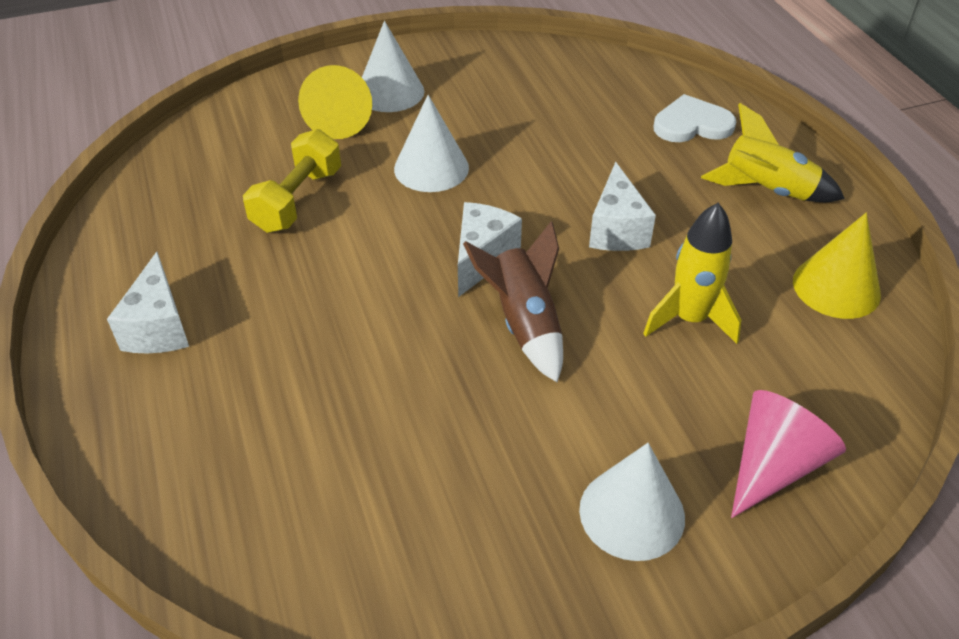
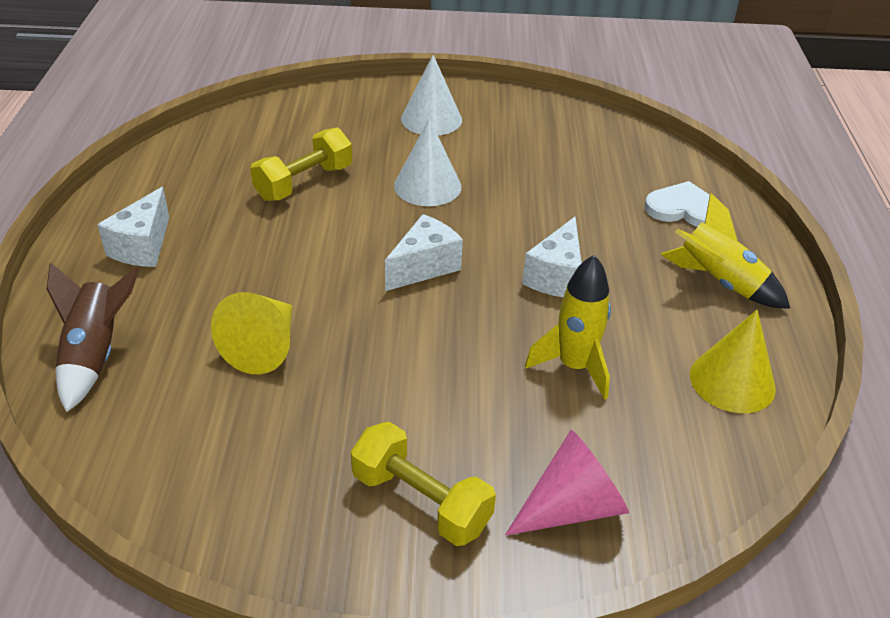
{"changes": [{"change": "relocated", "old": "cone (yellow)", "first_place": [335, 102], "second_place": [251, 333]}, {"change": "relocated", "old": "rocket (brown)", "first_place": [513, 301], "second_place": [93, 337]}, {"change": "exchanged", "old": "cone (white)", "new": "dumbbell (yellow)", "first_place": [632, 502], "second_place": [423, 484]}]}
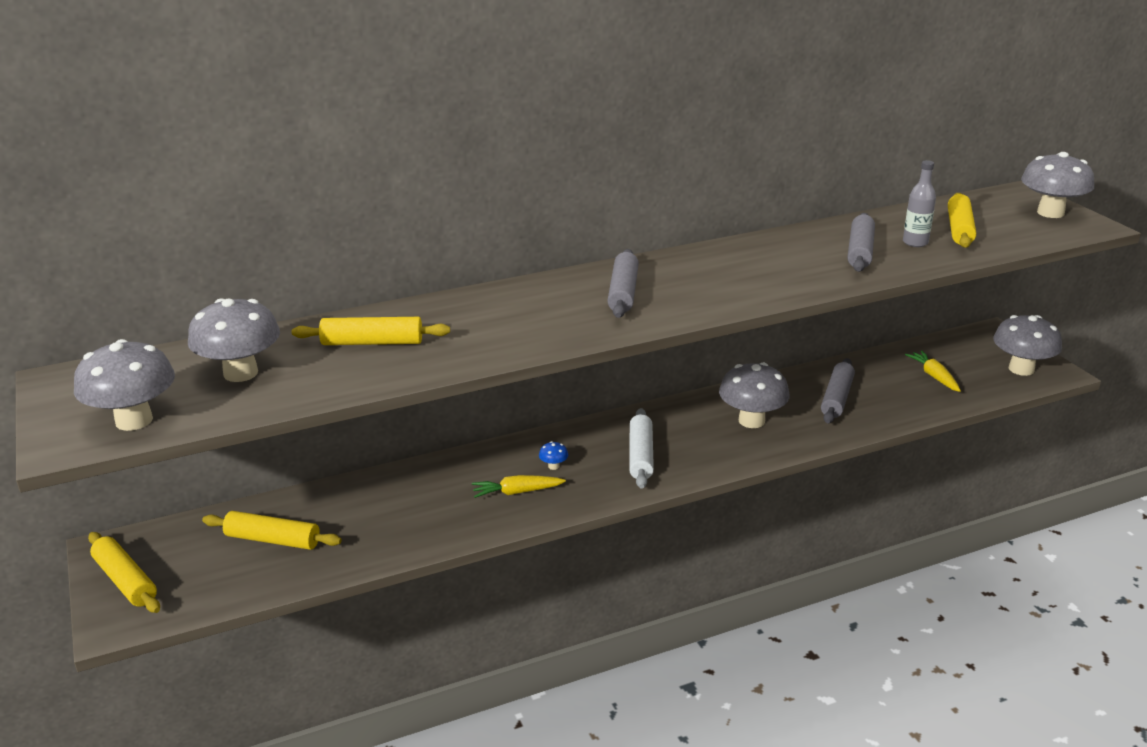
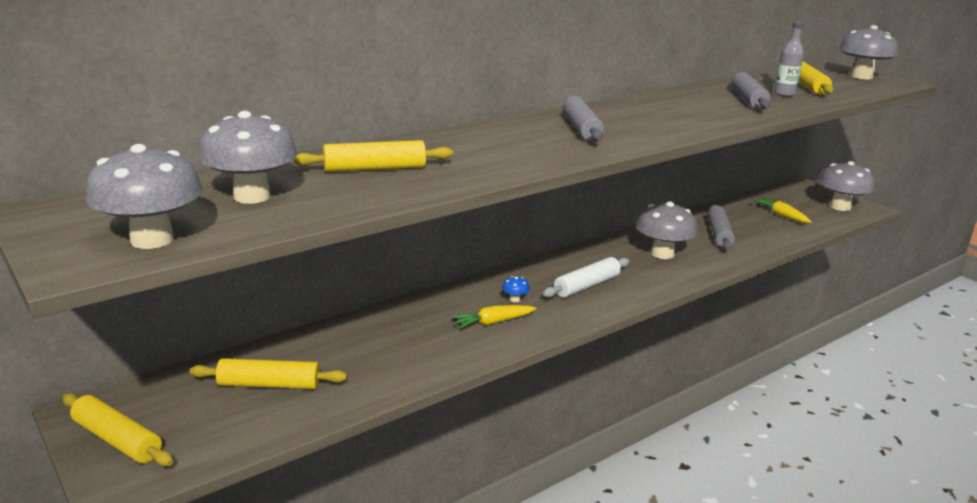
{"changes": [{"change": "spun", "old": "rolling pin (white)", "first_place": [641, 448], "second_place": [586, 277], "degrees": 60}]}
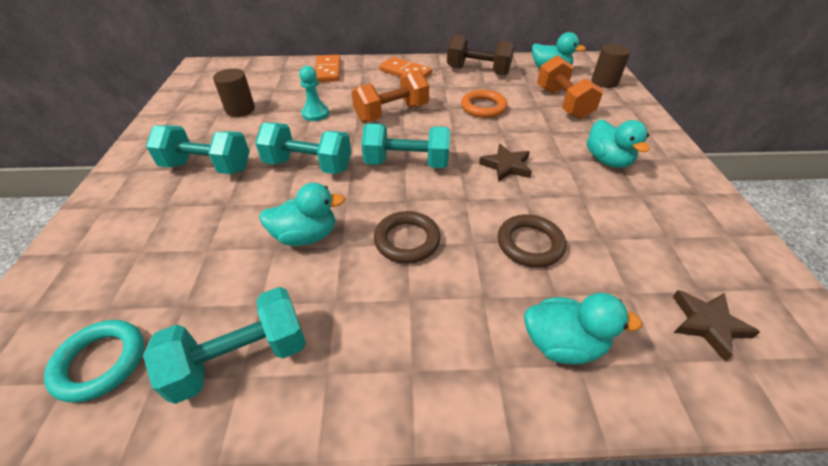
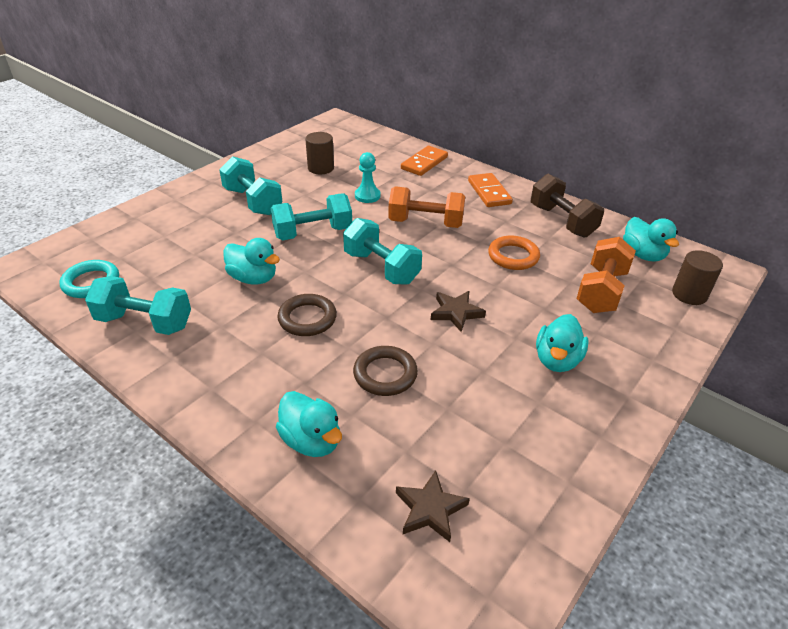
{"changes": [{"change": "spun", "old": "dumbbell (turquoise)", "first_place": [303, 148], "second_place": [311, 216], "degrees": -75}]}
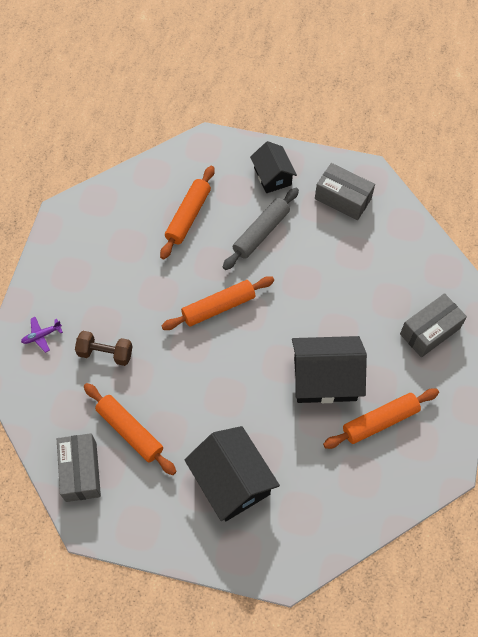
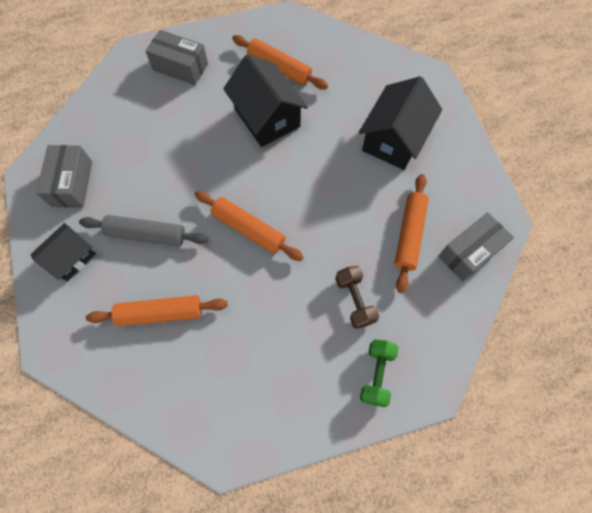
{"changes": [{"change": "exchanged", "old": "plane (purple)", "new": "dumbbell (green)", "first_place": [42, 335], "second_place": [379, 373]}]}
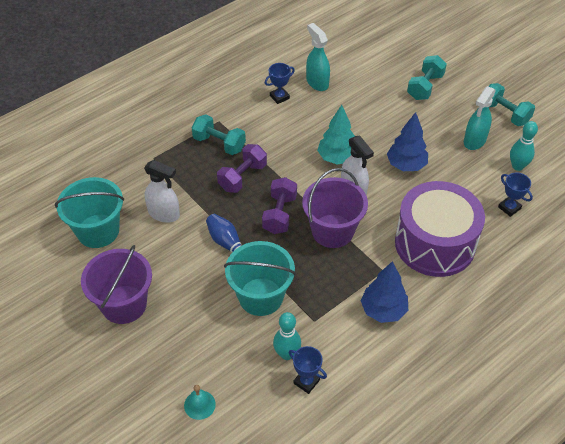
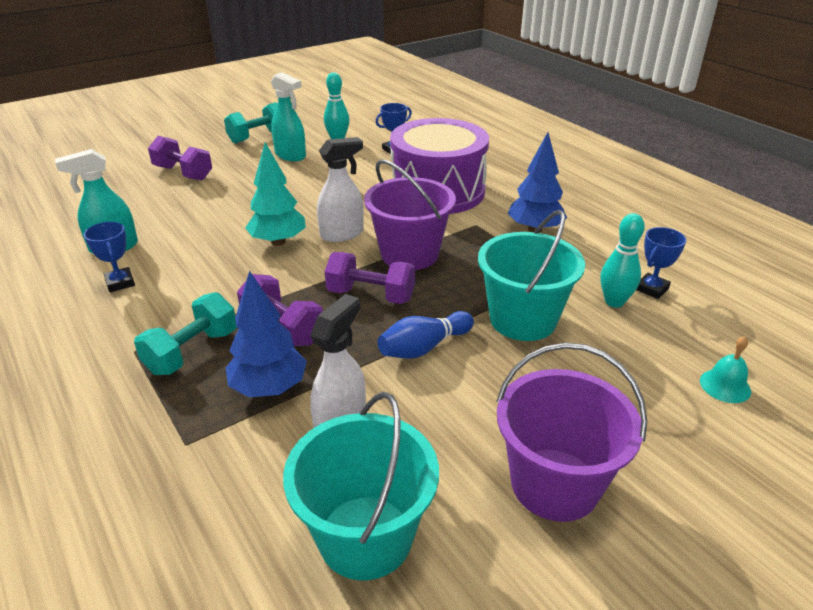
{"changes": [{"change": "colour", "old": "dumbbell (turquoise)", "new": "dumbbell (purple)", "first_place": [427, 77], "second_place": [180, 158]}, {"change": "relocated", "old": "tree (blue)", "first_place": [407, 141], "second_place": [266, 334]}]}
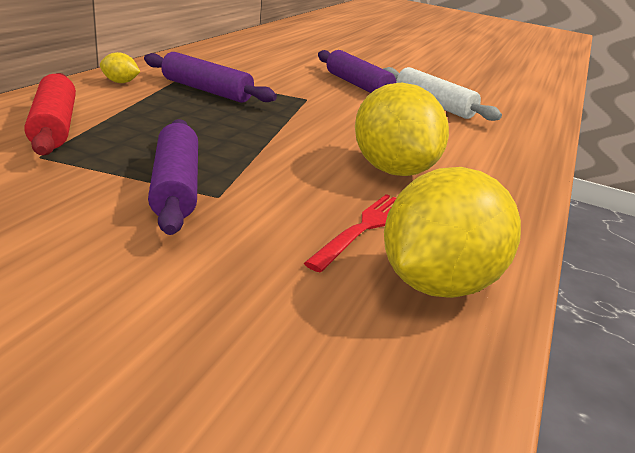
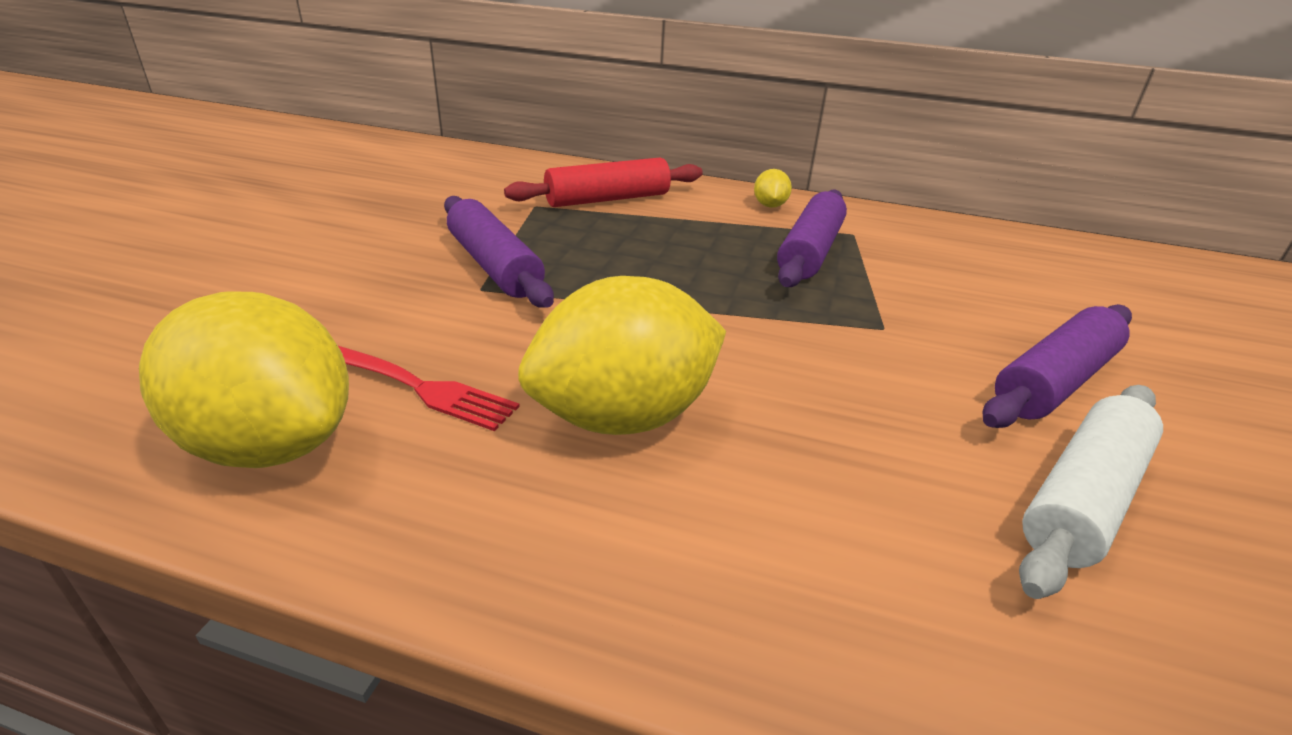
{"changes": [{"change": "spun", "old": "rolling pin (purple)", "first_place": [173, 177], "second_place": [499, 252], "degrees": 75}]}
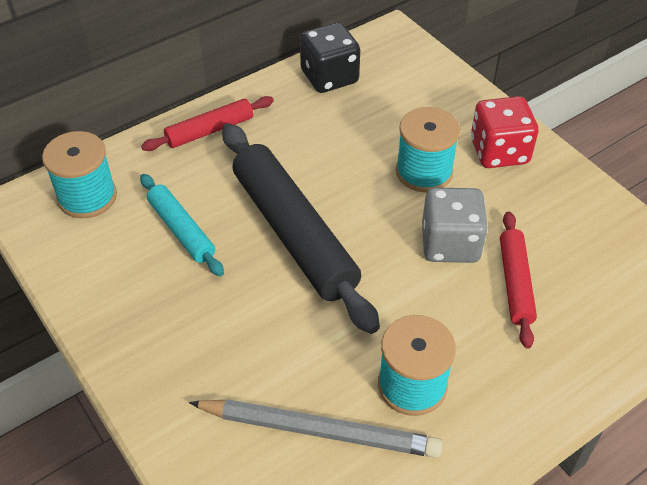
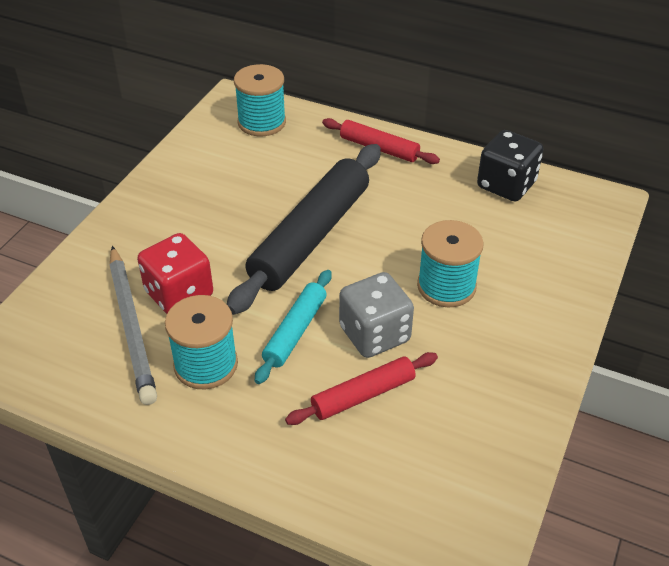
{"changes": [{"change": "relocated", "old": "dice (red)", "first_place": [505, 132], "second_place": [175, 273]}, {"change": "relocated", "old": "rolling pin (turquoise)", "first_place": [182, 225], "second_place": [293, 327]}]}
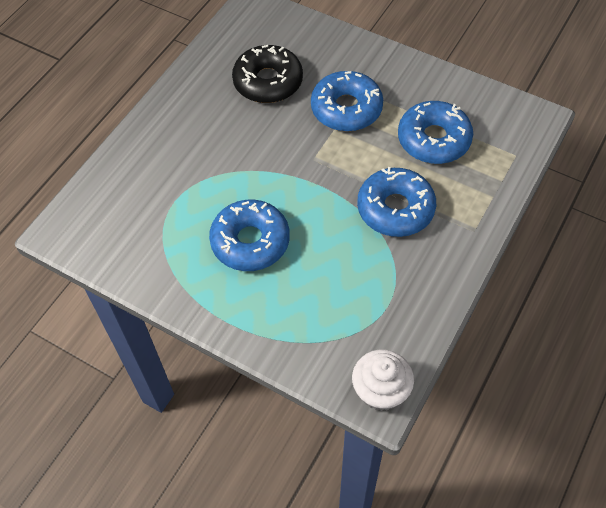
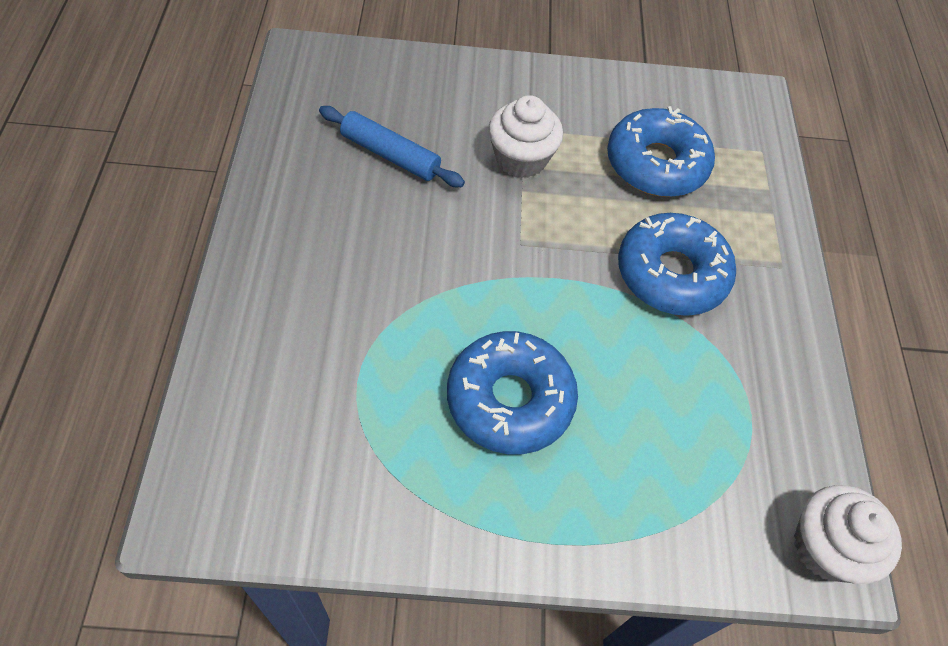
{"changes": [{"change": "exchanged", "old": "donut (black)", "new": "rolling pin (blue)", "first_place": [267, 74], "second_place": [392, 146]}, {"change": "exchanged", "old": "donut (blue)", "new": "cupcake (white)", "first_place": [347, 101], "second_place": [526, 136]}]}
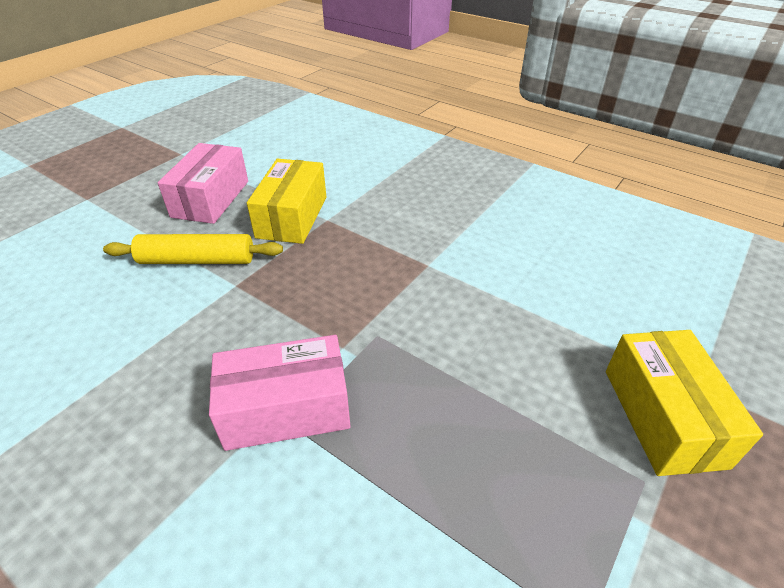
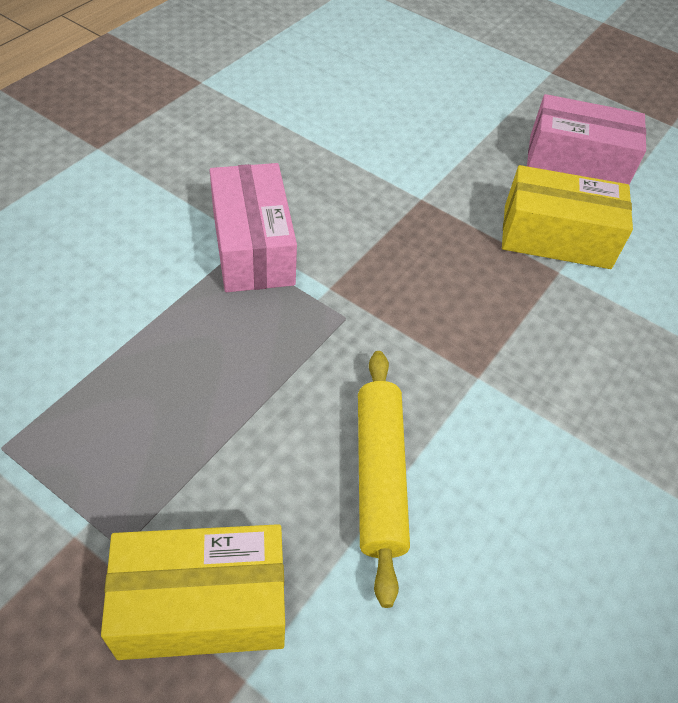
{"changes": [{"change": "relocated", "old": "rolling pin (yellow)", "first_place": [193, 249], "second_place": [384, 479]}]}
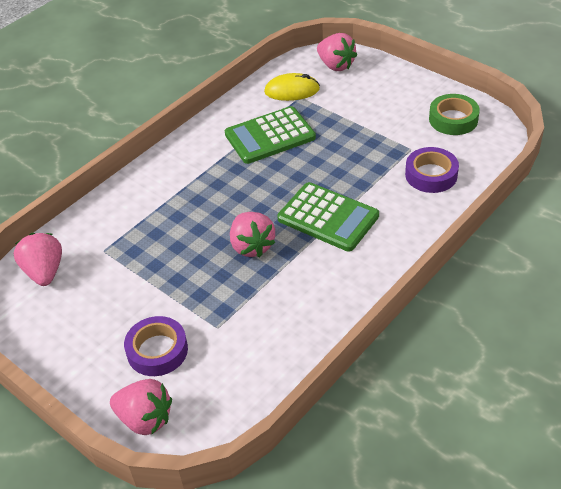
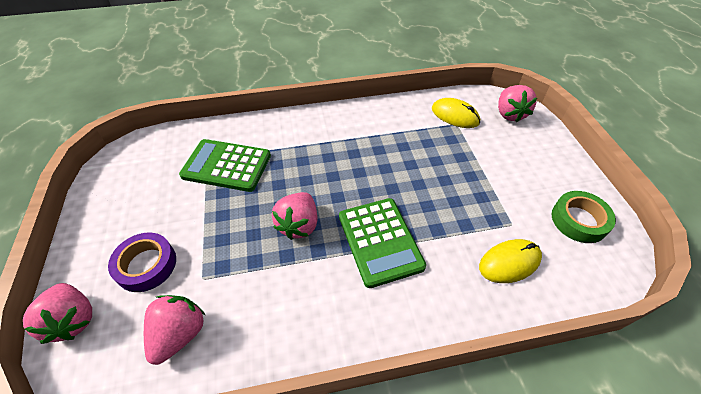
{"changes": [{"change": "relocated", "old": "calculator (green)", "first_place": [270, 135], "second_place": [225, 165]}, {"change": "exchanged", "old": "tape (purple)", "new": "mouse (yellow)", "first_place": [432, 170], "second_place": [510, 261]}, {"change": "relocated", "old": "strawberry (pink)", "first_place": [38, 259], "second_place": [174, 330]}]}
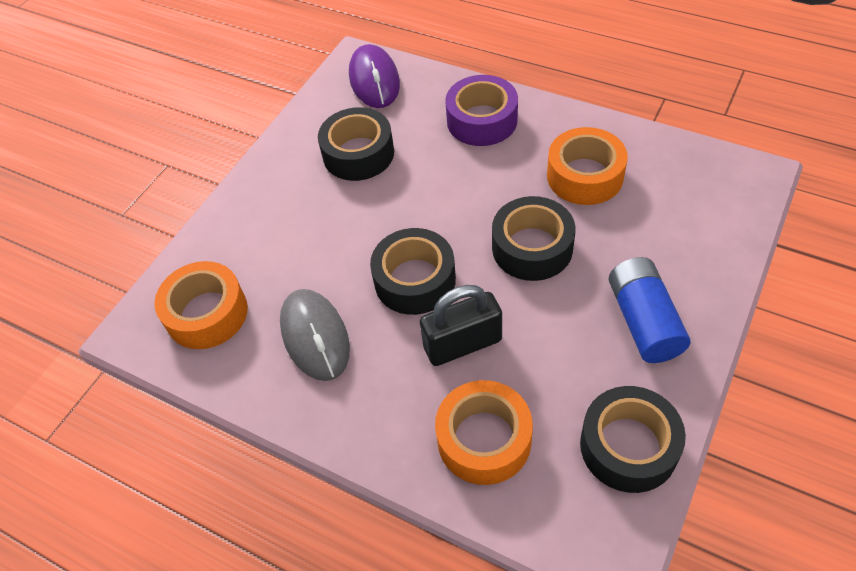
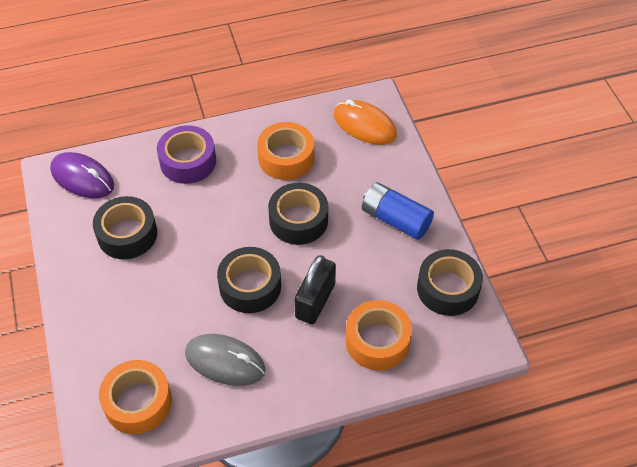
{"changes": [{"change": "appeared", "new": "mouse (orange)", "second_place": [365, 122]}]}
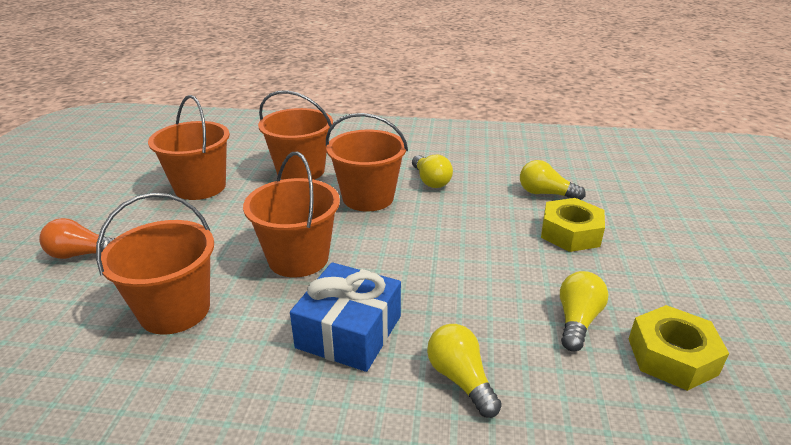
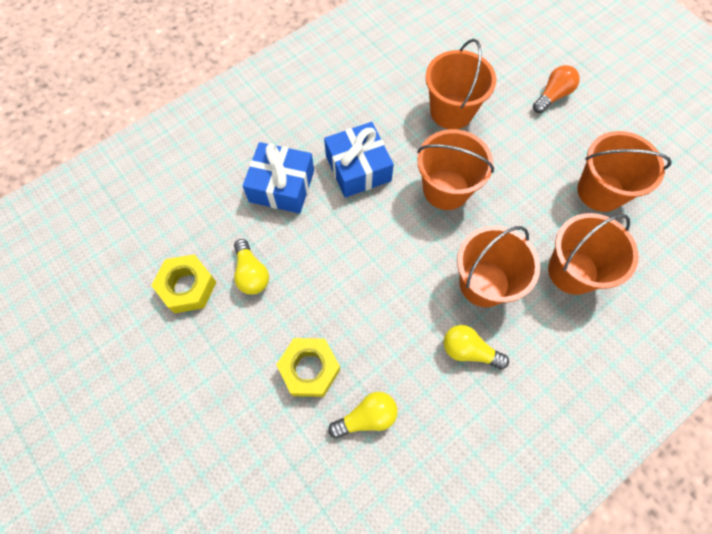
{"changes": [{"change": "exchanged", "old": "light bulb (yellow)", "new": "gift (blue)", "first_place": [464, 371], "second_place": [278, 178]}]}
